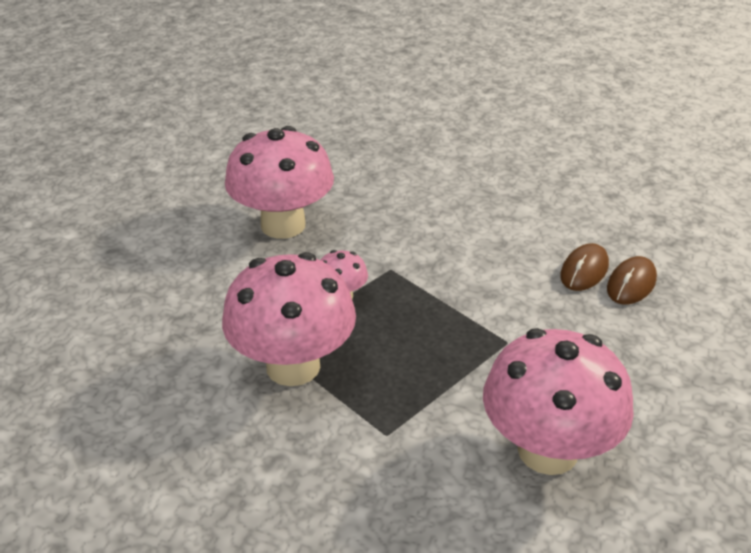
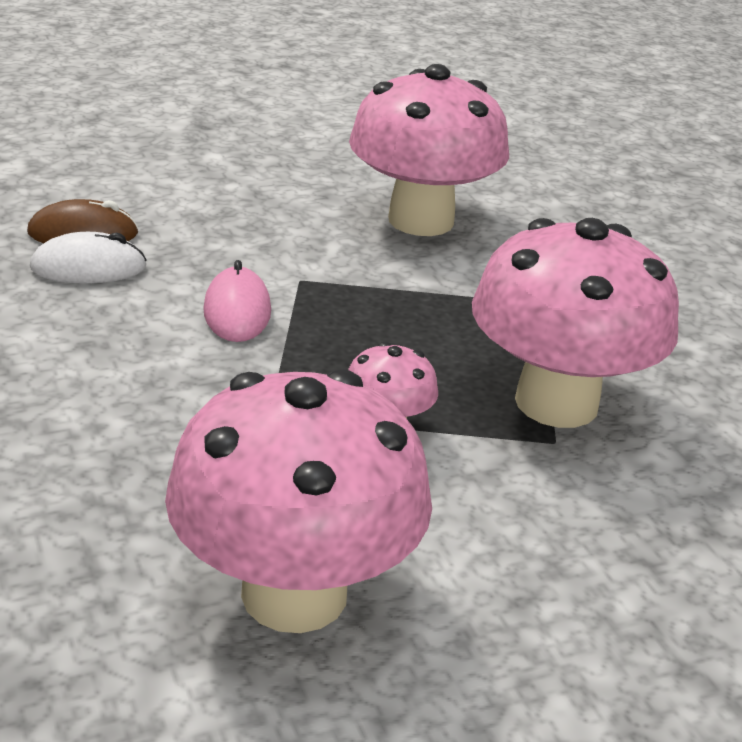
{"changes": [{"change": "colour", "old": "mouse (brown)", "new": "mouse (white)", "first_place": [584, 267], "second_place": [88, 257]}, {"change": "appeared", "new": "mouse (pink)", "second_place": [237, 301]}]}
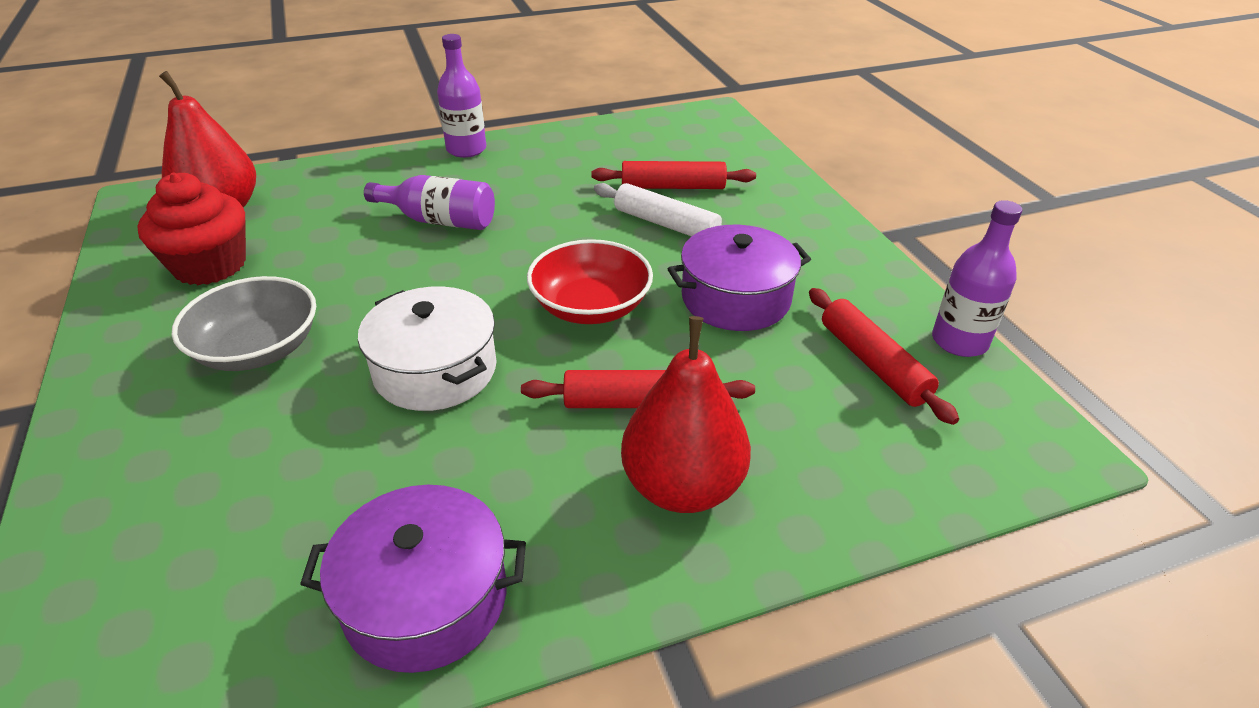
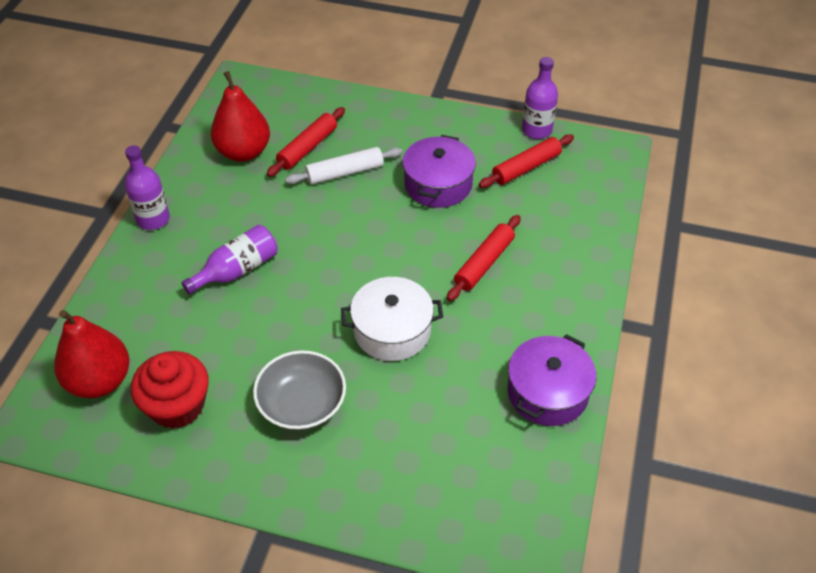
{"changes": [{"change": "missing", "old": "bowl (red)", "first_place": [590, 281]}, {"change": "spun", "old": "rolling pin (red)", "first_place": [884, 356], "second_place": [526, 161], "degrees": -45}, {"change": "relocated", "old": "pear (red)", "first_place": [686, 414], "second_place": [240, 116]}]}
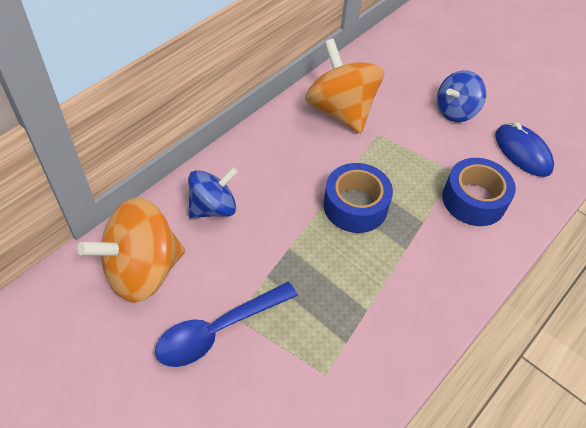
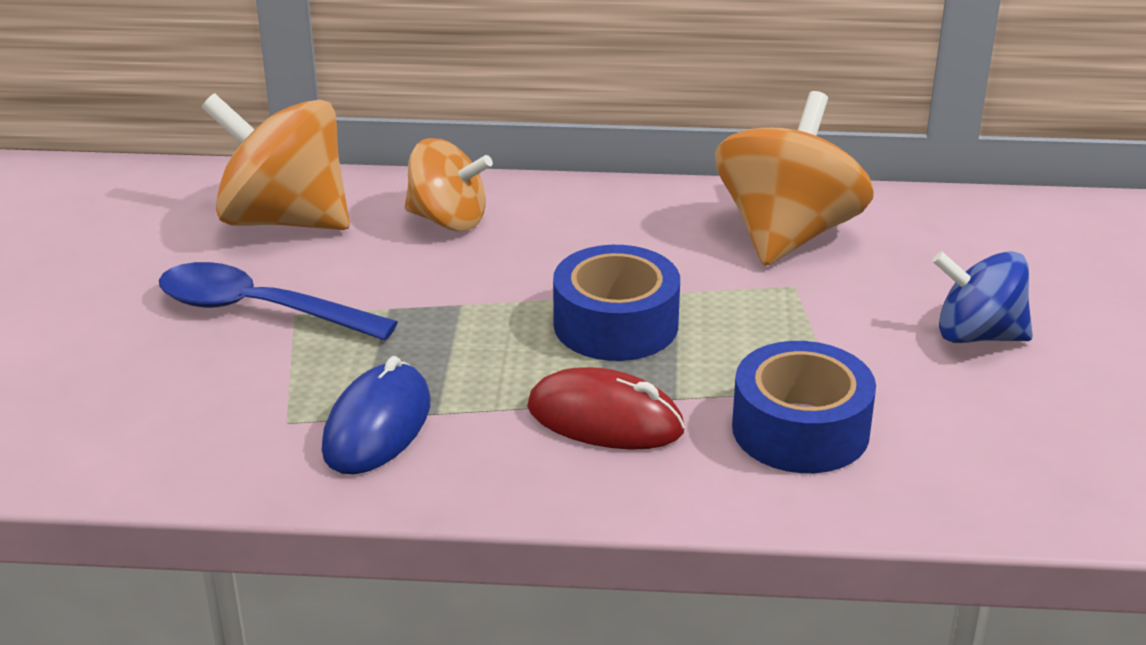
{"changes": [{"change": "relocated", "old": "mouse (blue)", "first_place": [524, 150], "second_place": [376, 415]}, {"change": "colour", "old": "spinning top (blue)", "new": "spinning top (orange)", "first_place": [213, 192], "second_place": [449, 184]}, {"change": "appeared", "new": "mouse (red)", "second_place": [606, 408]}]}
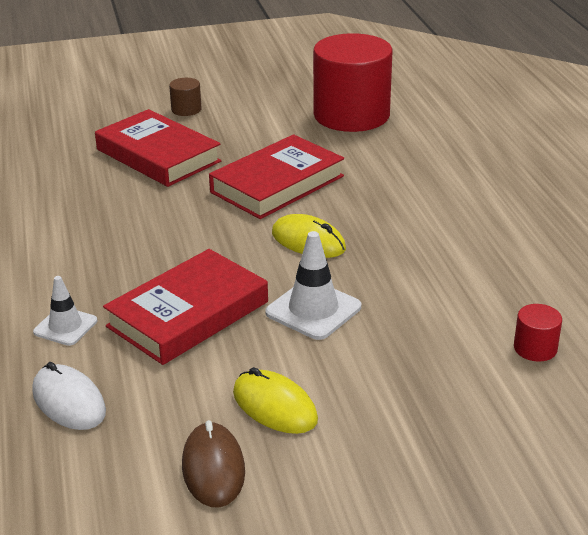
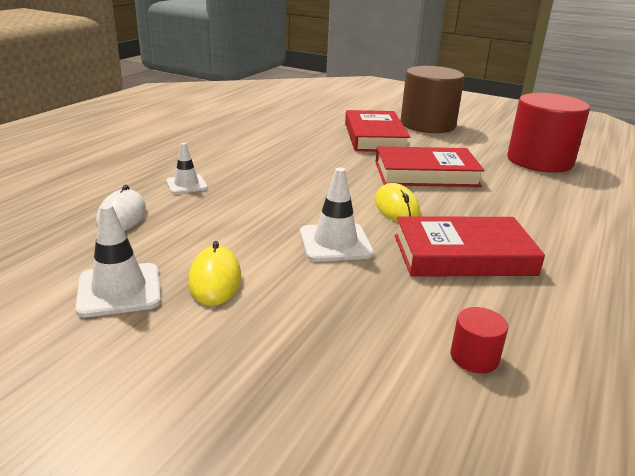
{"changes": [{"change": "size", "old": "cylinder (brown)", "first_place": [185, 97], "second_place": [432, 99], "factor": 2.5}, {"change": "relocated", "old": "book (red)", "first_place": [185, 307], "second_place": [470, 246]}, {"change": "exchanged", "old": "mouse (brown)", "new": "traffic cone (white)", "first_place": [213, 463], "second_place": [118, 260]}]}
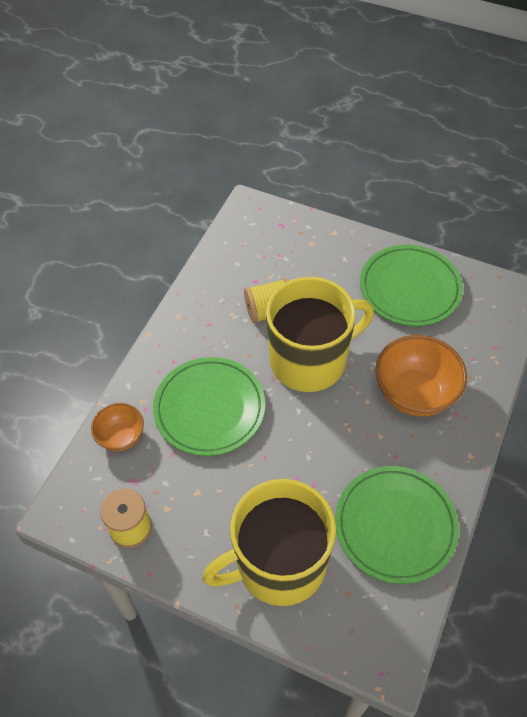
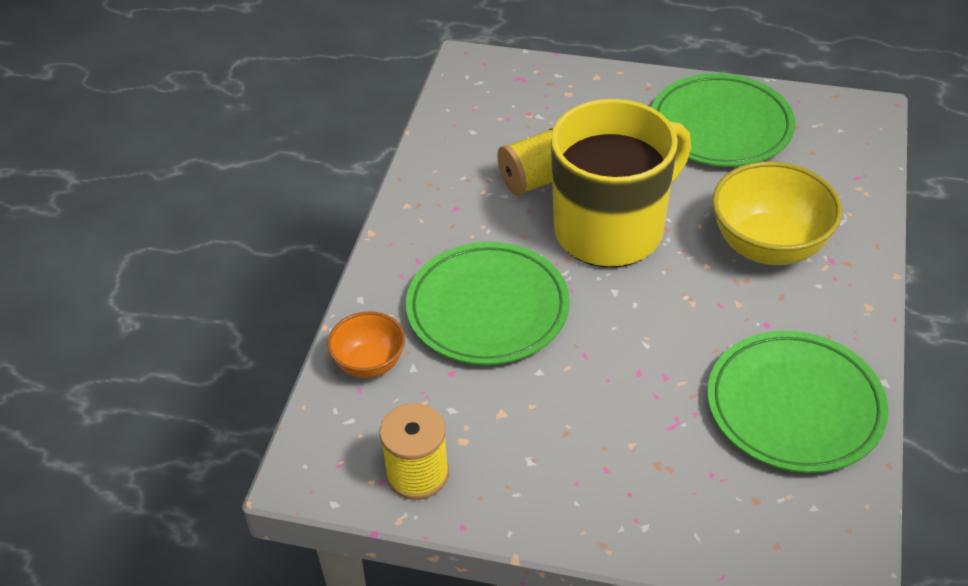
{"changes": [{"change": "colour", "old": "bowl (orange)", "new": "bowl (yellow)", "first_place": [421, 375], "second_place": [777, 213]}, {"change": "missing", "old": "mug (yellow)", "first_place": [269, 542]}]}
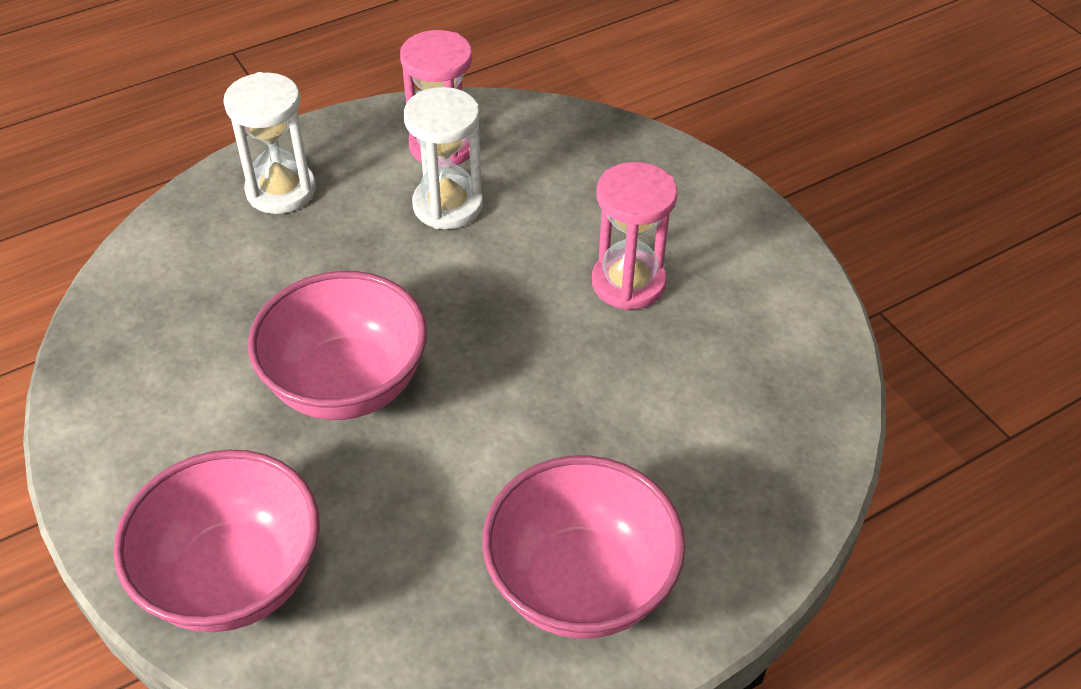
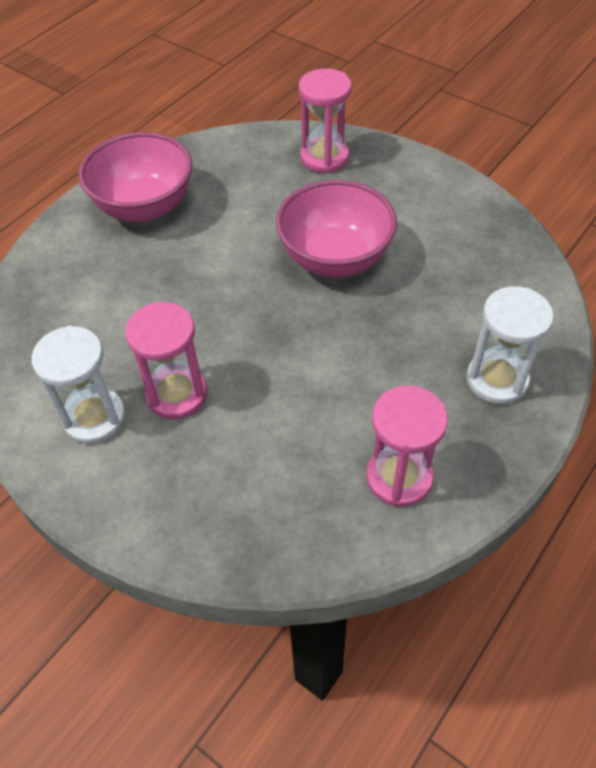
{"changes": [{"change": "relocated", "old": "hourglass (white)", "first_place": [443, 158], "second_place": [78, 385]}, {"change": "exchanged", "old": "bowl (pink)", "new": "hourglass (pink)", "first_place": [216, 541], "second_place": [325, 120]}]}
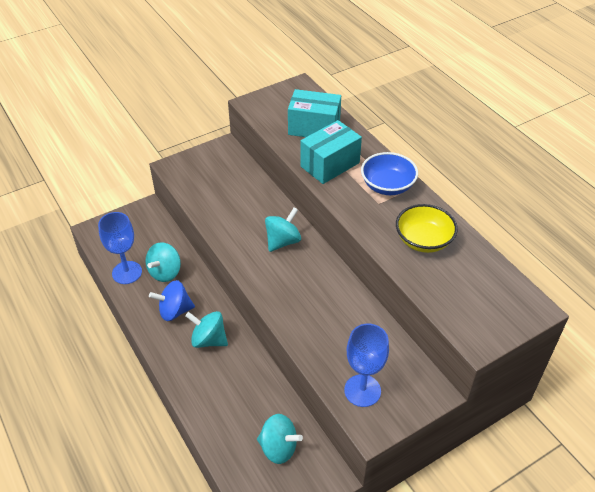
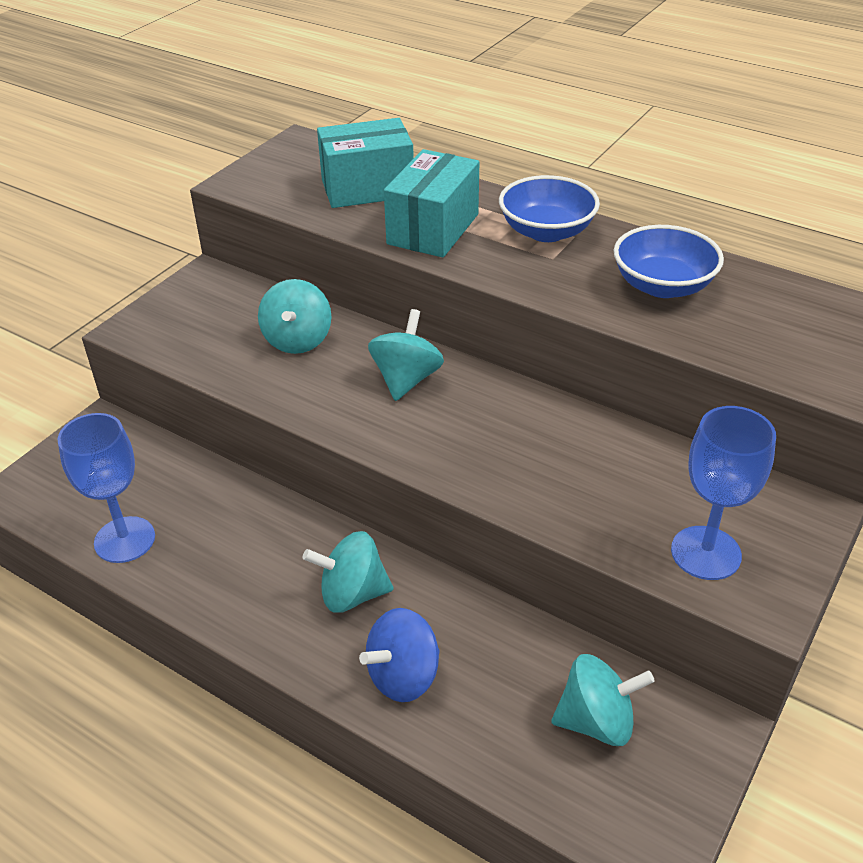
{"changes": [{"change": "colour", "old": "bowl (yellow)", "new": "bowl (blue)", "first_place": [427, 228], "second_place": [669, 261]}, {"change": "relocated", "old": "spinning top (turquoise)", "first_place": [163, 262], "second_place": [294, 316]}, {"change": "relocated", "old": "spinning top (blue)", "first_place": [172, 300], "second_place": [399, 655]}]}
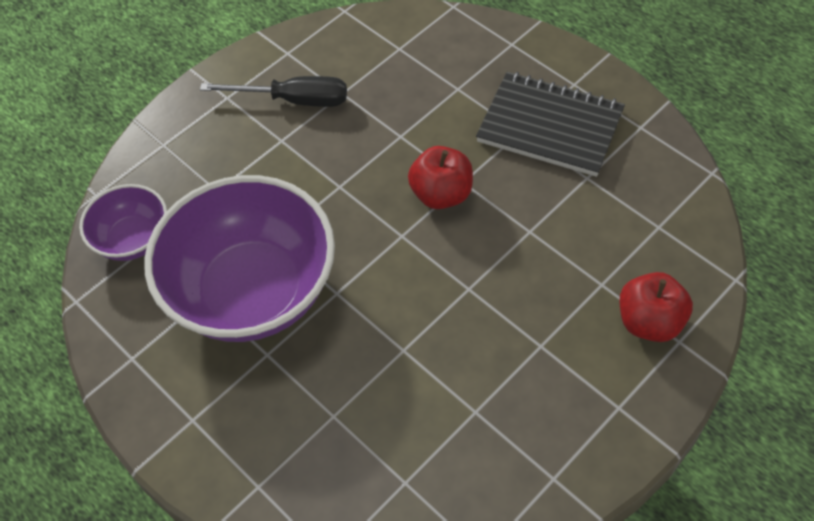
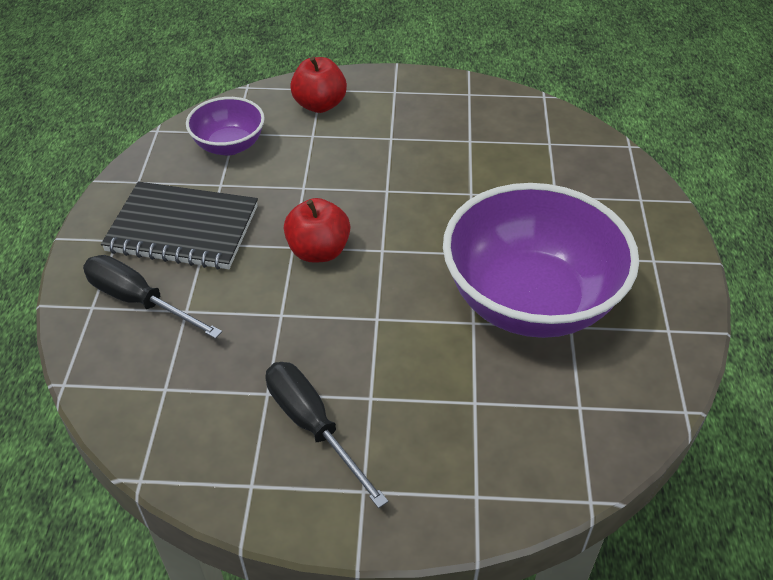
{"changes": [{"change": "spun", "old": "notebook (black)", "first_place": [550, 124], "second_place": [179, 226], "degrees": -60}, {"change": "relocated", "old": "bowl (purple)", "first_place": [123, 222], "second_place": [225, 126]}, {"change": "appeared", "new": "screwdriver (black)", "second_place": [152, 297]}]}
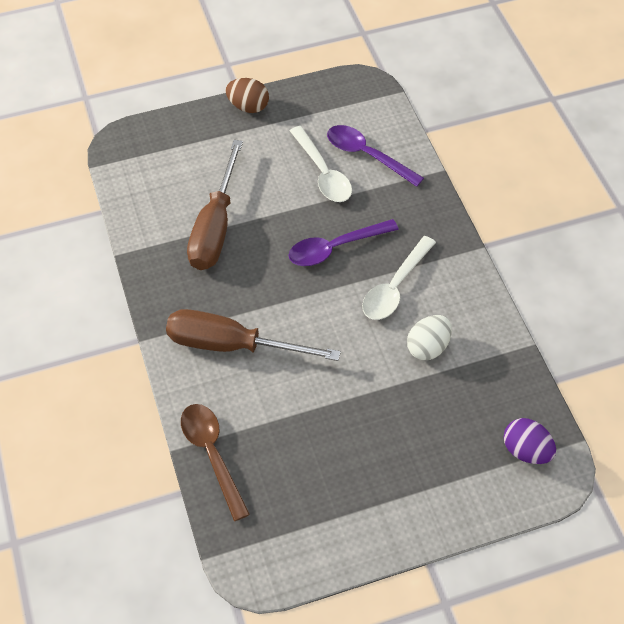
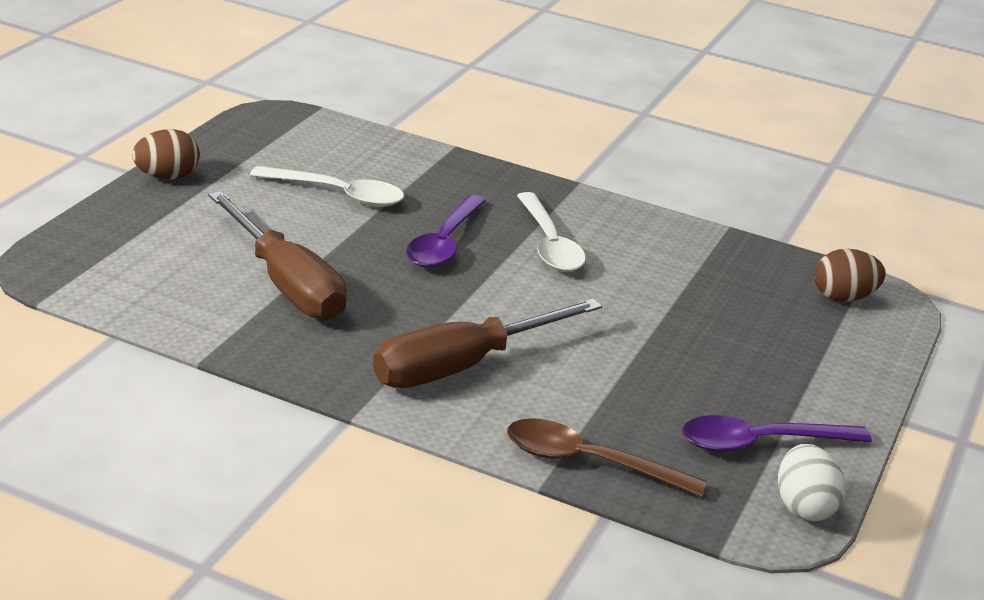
{"changes": [{"change": "relocated", "old": "spoon (purple)", "first_place": [375, 156], "second_place": [777, 433]}, {"change": "relocated", "old": "egg (white)", "first_place": [429, 337], "second_place": [812, 482]}, {"change": "colour", "old": "egg (purple)", "new": "egg (brown)", "first_place": [530, 441], "second_place": [850, 275]}]}
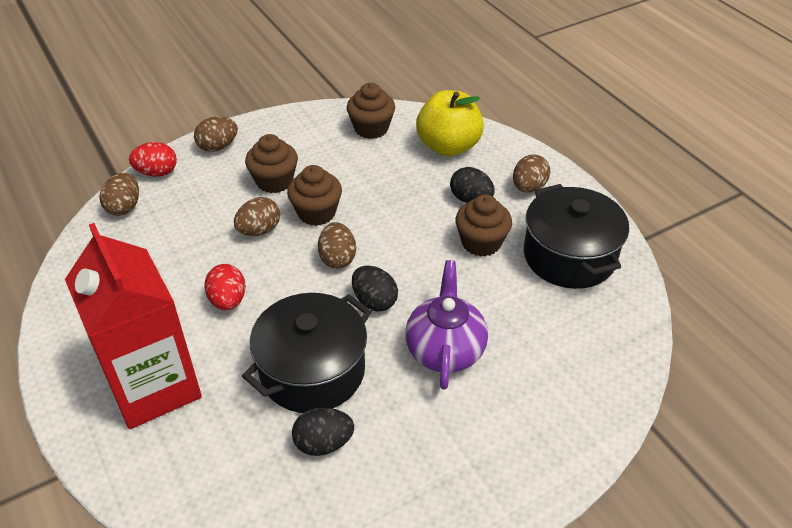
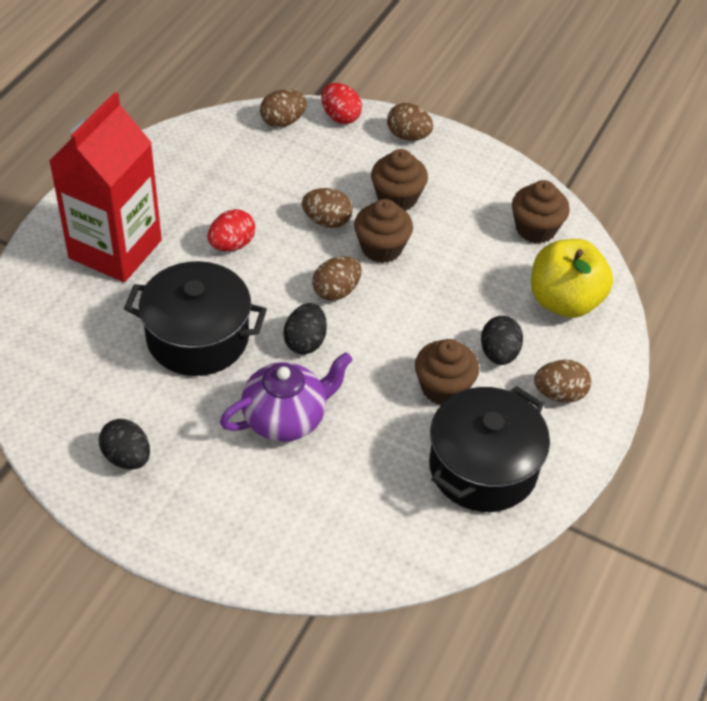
{"changes": [{"change": "relocated", "old": "egg (black)", "first_place": [323, 432], "second_place": [124, 444]}]}
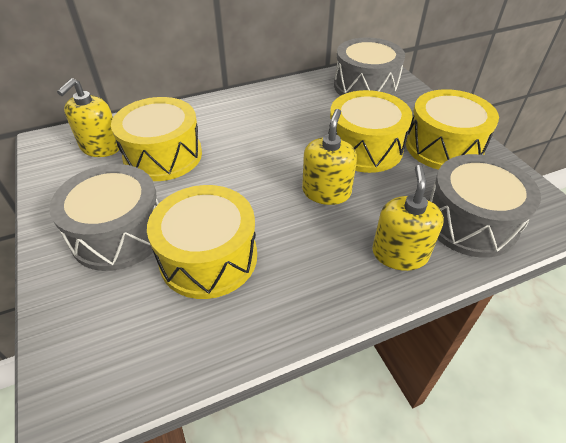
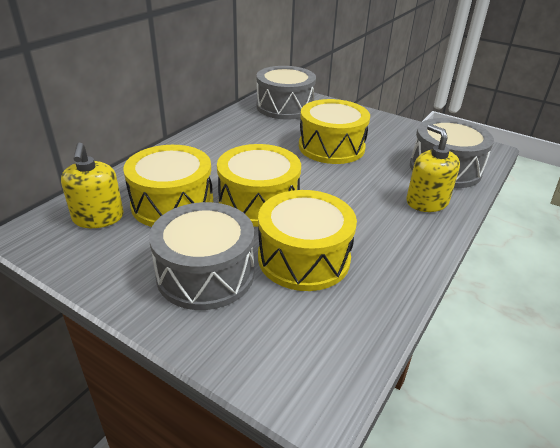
{"changes": [{"change": "relocated", "old": "drum (yellow)", "first_place": [452, 129], "second_place": [259, 185]}, {"change": "missing", "old": "soap dispenser (yellow)", "first_place": [329, 157]}]}
